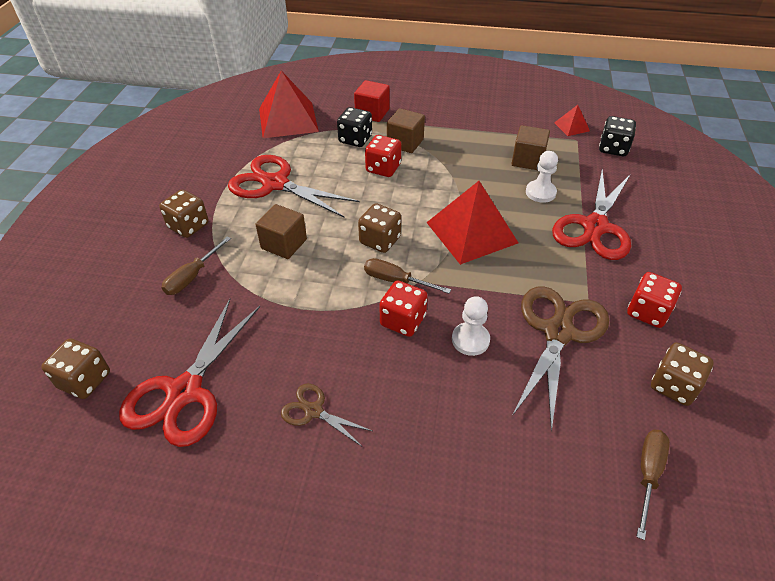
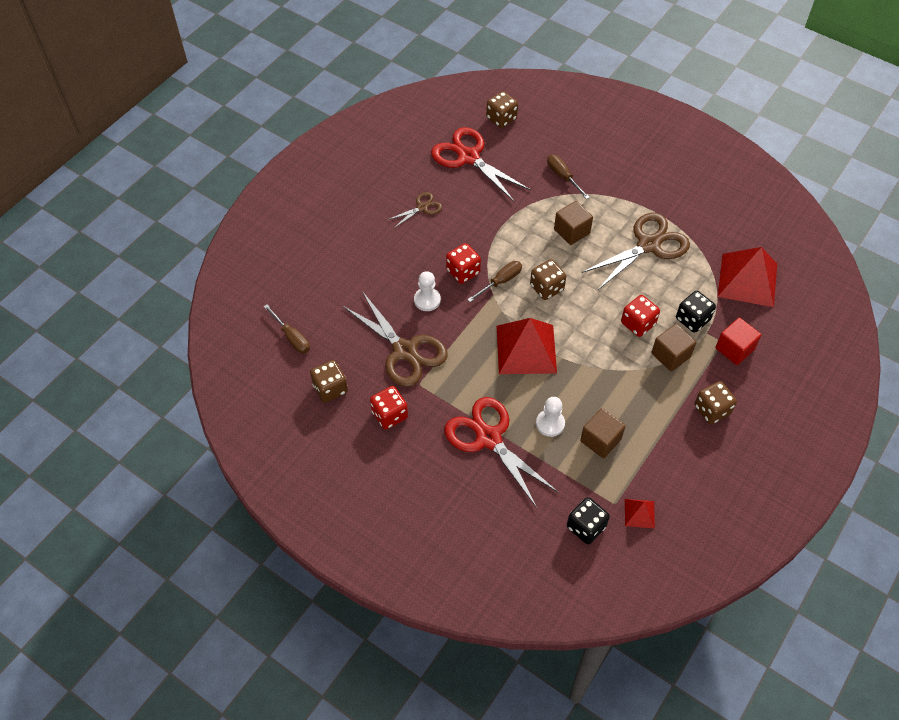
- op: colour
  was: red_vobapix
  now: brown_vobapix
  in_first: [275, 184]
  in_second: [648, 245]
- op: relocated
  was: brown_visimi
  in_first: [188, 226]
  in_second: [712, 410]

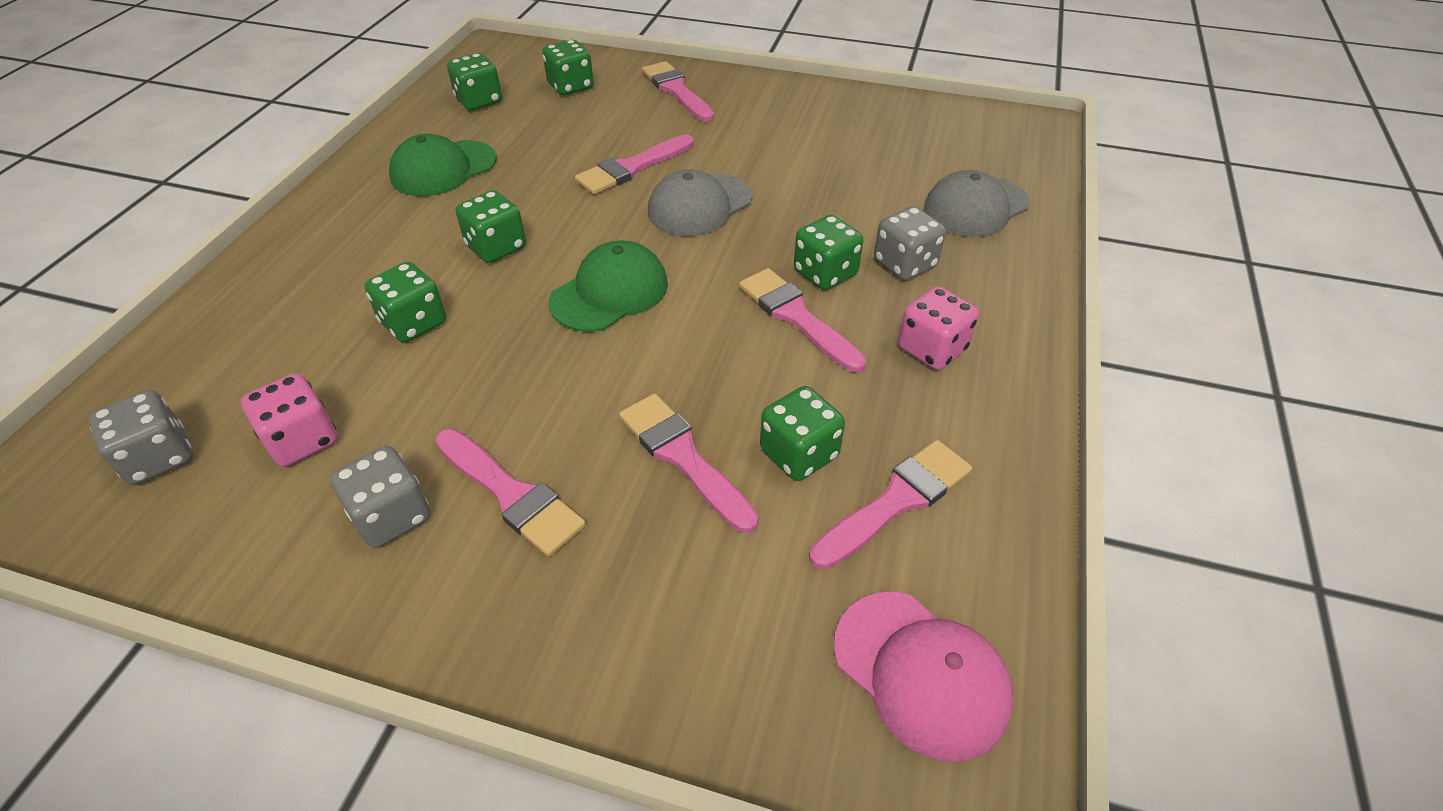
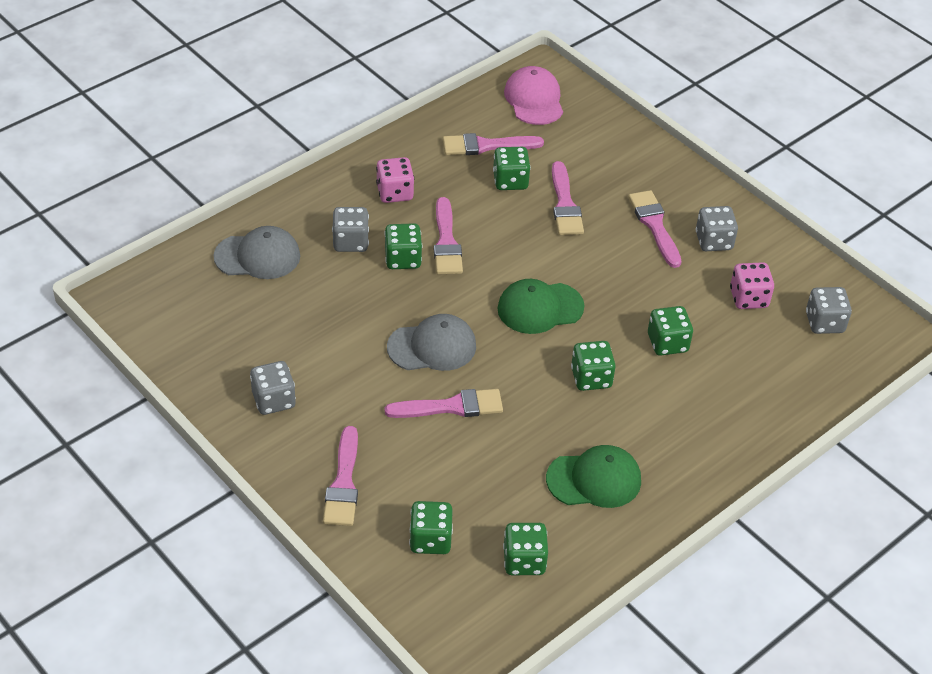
- op: appeared
  now: grey_visimi
  in_second: [273, 400]

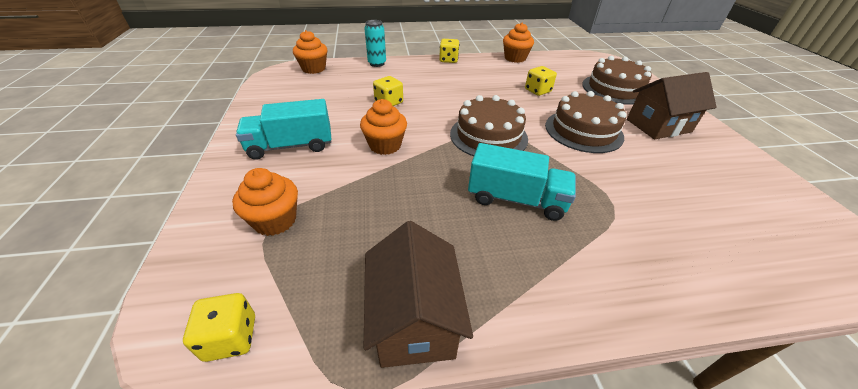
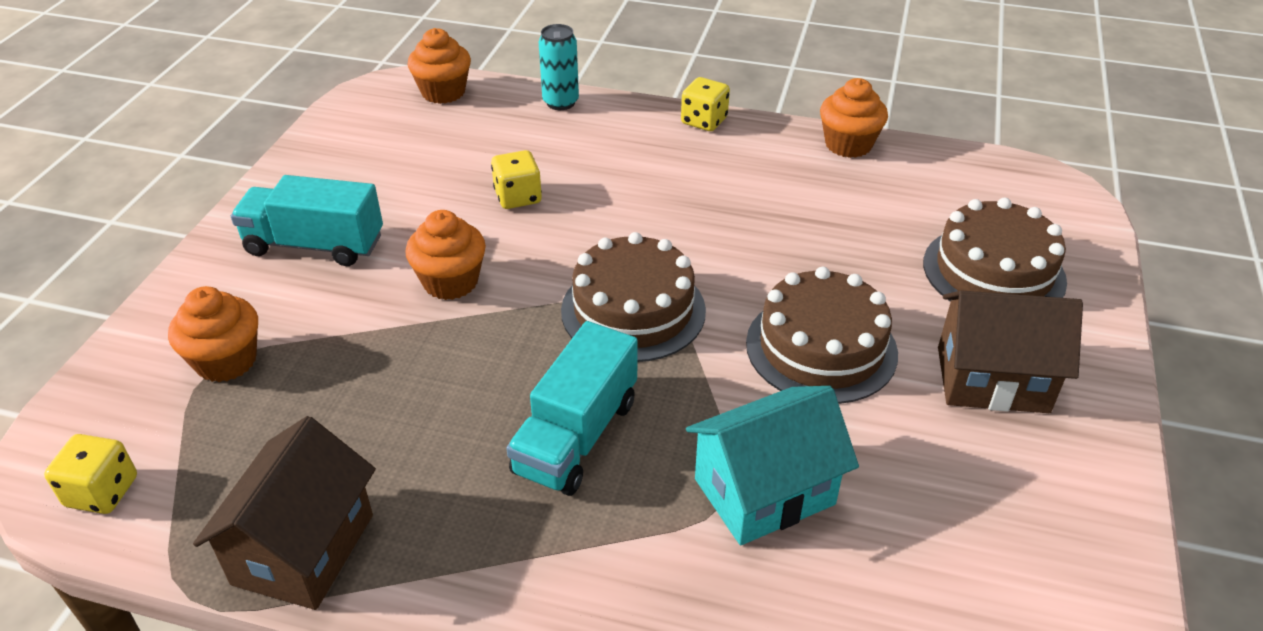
- op: spun
  was: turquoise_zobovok
  in_first: [516, 199]
  in_second: [576, 436]
  clockwise: 75
- op: appeared
  now: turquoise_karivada
  in_second: [764, 492]
- op: missing
  was: yellow_visimi
  in_first: [537, 91]

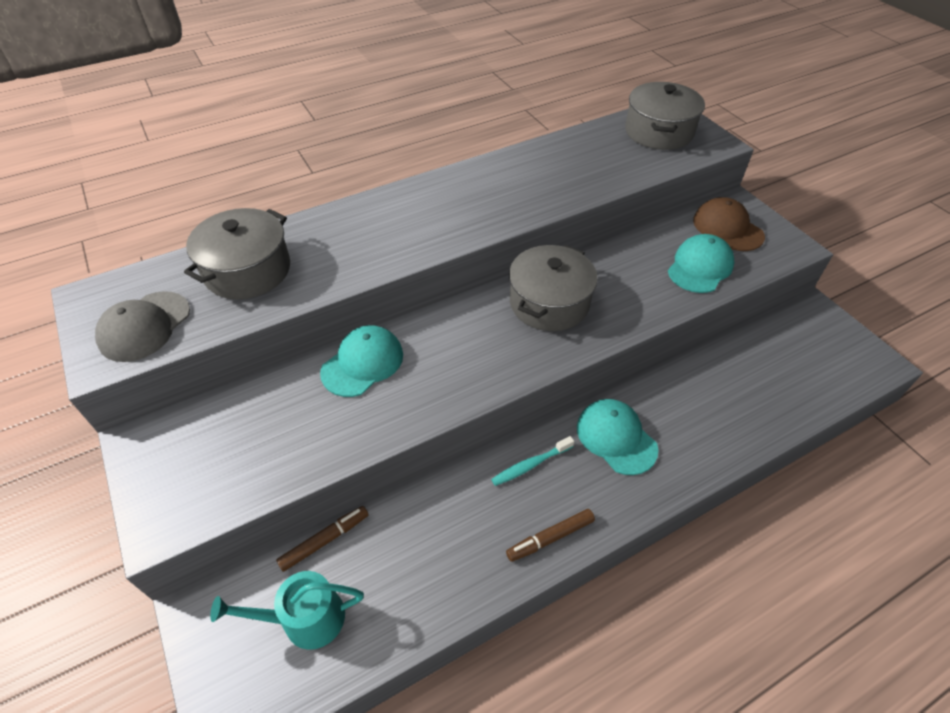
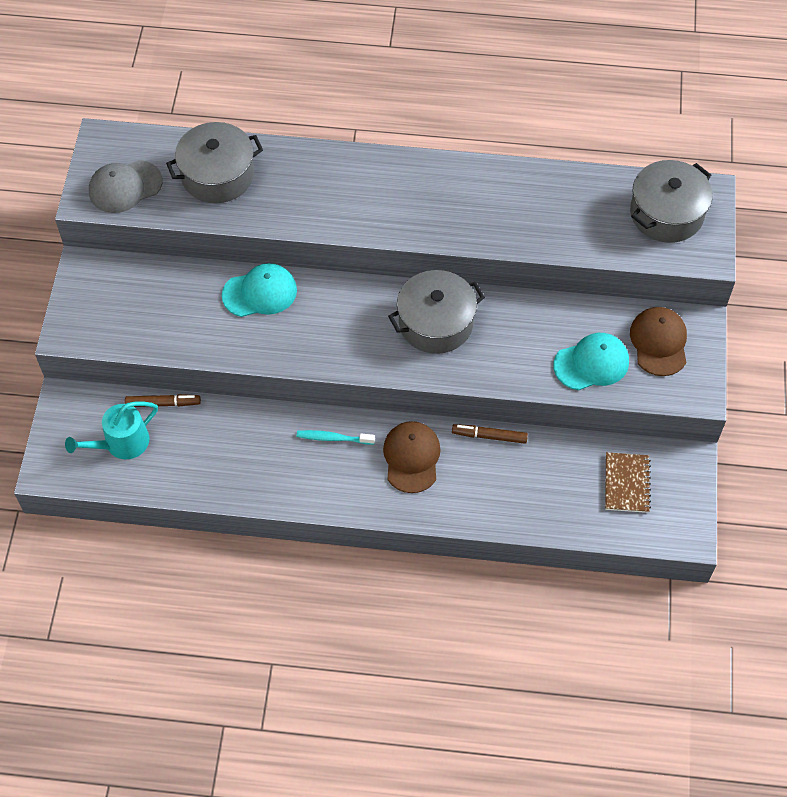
- op: spun
  was: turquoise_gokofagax
  in_first: [305, 619]
  in_second: [121, 443]
  clockwise: -60
- op: colour
  was: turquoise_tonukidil
  now: brown_tonukidil
  in_first: [616, 438]
  in_second: [411, 457]
- op: relocated
  was: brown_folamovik
  in_first: [550, 538]
  in_second: [489, 436]
- op: appeared
  now: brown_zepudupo
  in_second: [626, 483]

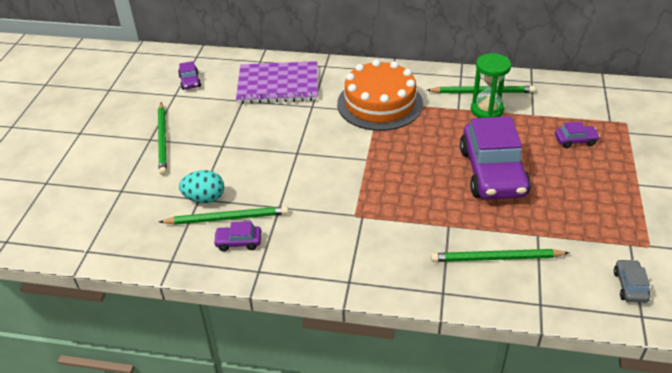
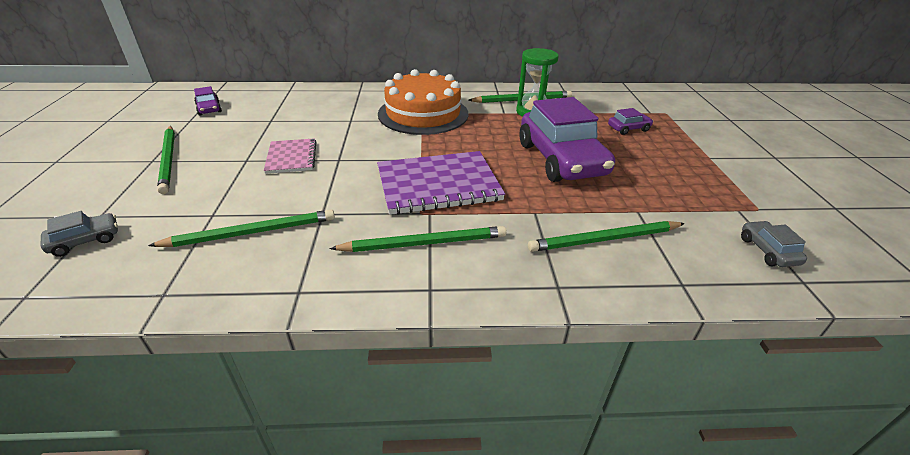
- op: appeared
  now: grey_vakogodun
  in_second: [85, 240]
- op: appeared
  now: pink_zepudupo
  in_second: [291, 157]
- op: appeared
  now: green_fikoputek
  in_second: [424, 243]
- op: relocated
  was: purple_zepudupo
  in_first: [278, 85]
  in_second: [438, 184]
- op: missing
  was: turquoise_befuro
  in_first: [204, 198]
- op: missing
  was: purple_vakogodun
  in_first: [238, 242]

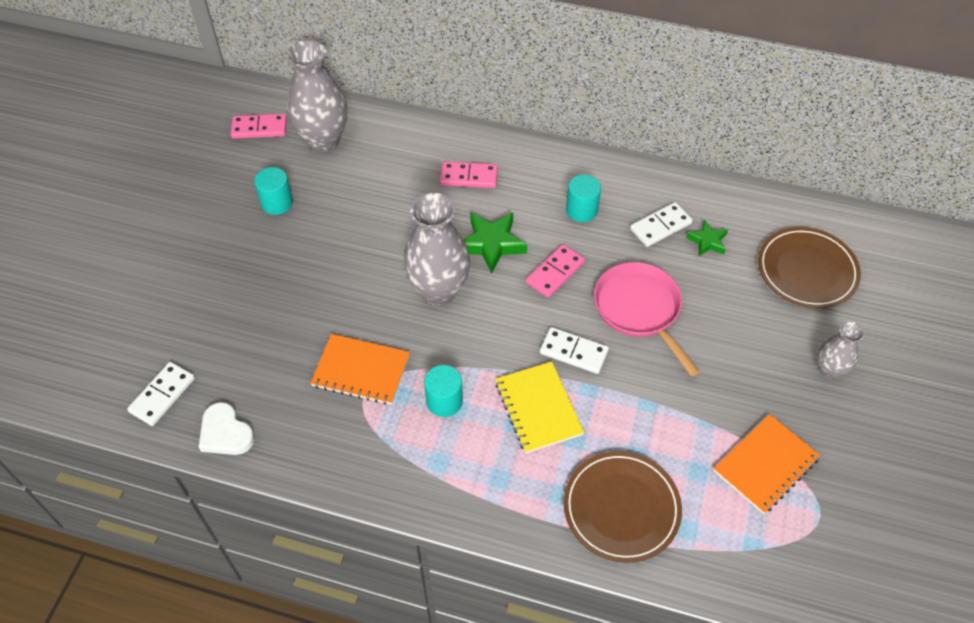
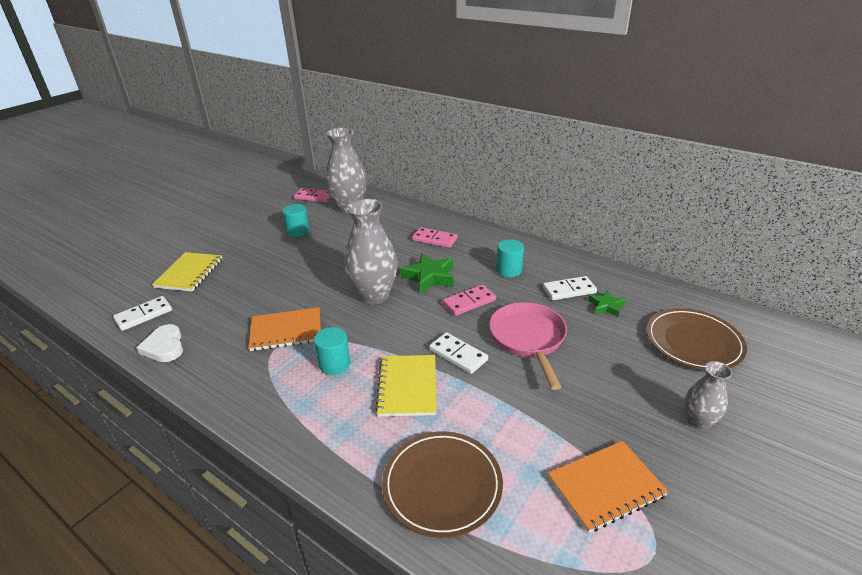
- op: appeared
  now: yellow_zepudupo
  in_second: [189, 273]
- op: spun
  was: orange_zepudupo
  in_first: [361, 370]
  in_second: [286, 330]
  clockwise: -45

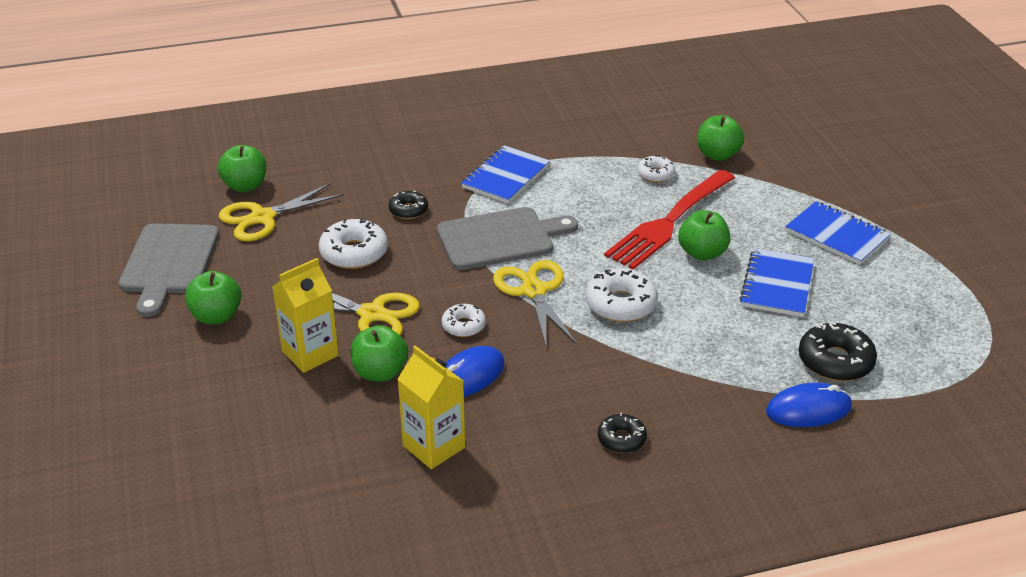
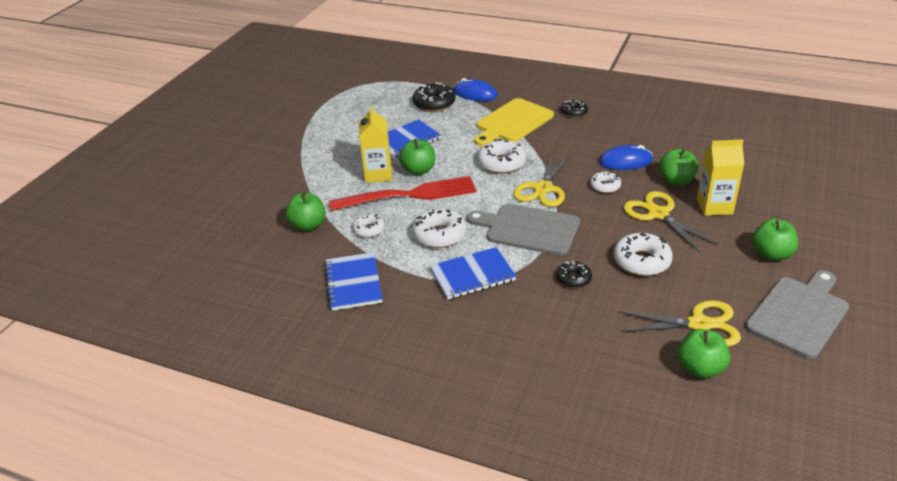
- op: relocated
  was: blue_zepudupo
  in_first: [836, 235]
  in_second: [353, 283]
- op: relocated
  was: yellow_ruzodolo
  in_first: [434, 446]
  in_second: [378, 174]
- op: appeared
  now: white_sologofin
  in_second: [439, 235]
- op: appeared
  now: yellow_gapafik
  in_second: [512, 122]

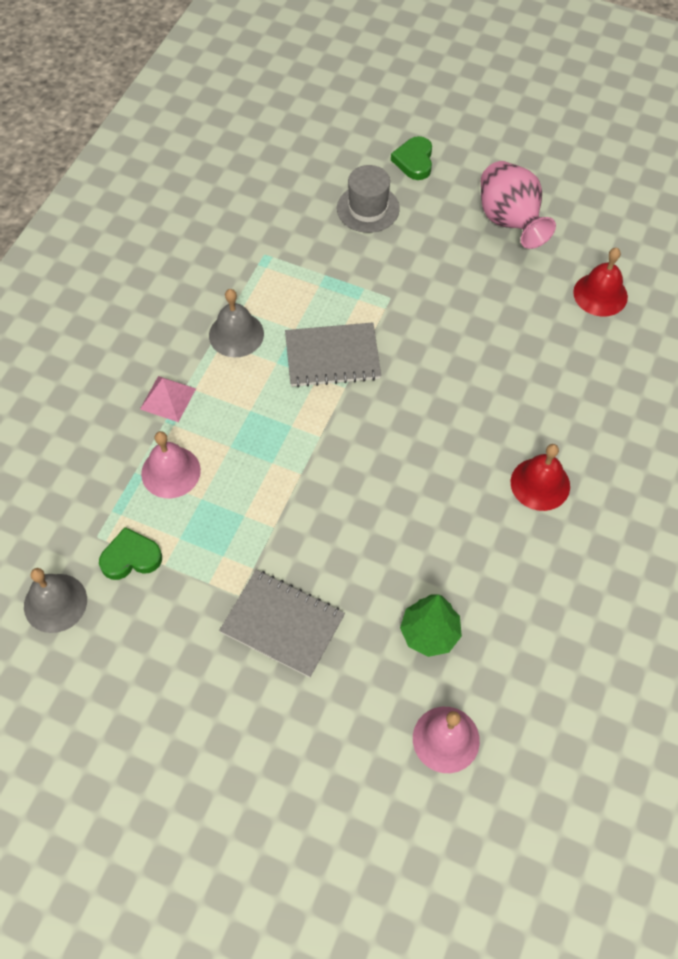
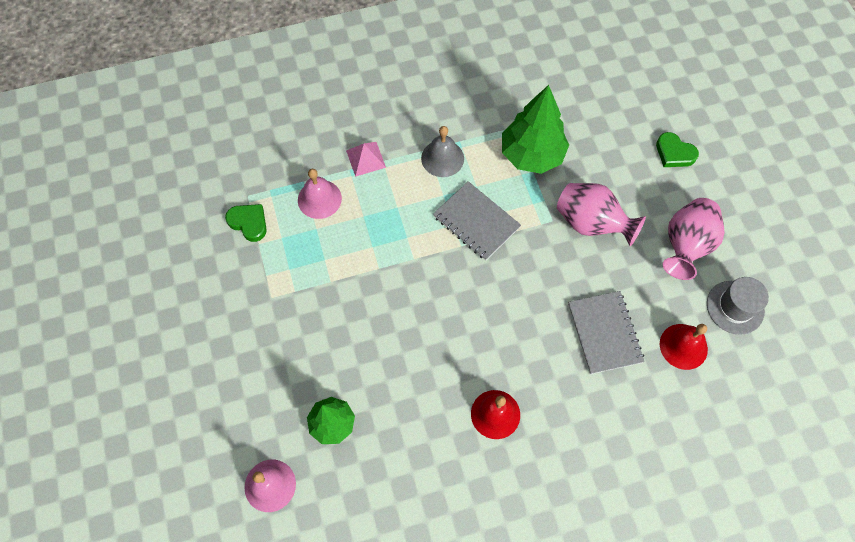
- op: appeared
  now: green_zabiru
  in_second: [532, 155]
- op: appeared
  now: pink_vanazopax
  in_second: [591, 223]
- op: relocated
  was: grey_zepudupo
  in_first: [282, 624]
  in_second: [604, 333]
- op: spun
  was: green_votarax
  in_first: [414, 161]
  in_second: [674, 153]
  clockwise: -105
- op: relocated
  was: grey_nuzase
  in_first: [368, 208]
  in_second: [735, 307]
- op: missing
  was: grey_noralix
  in_first: [55, 603]

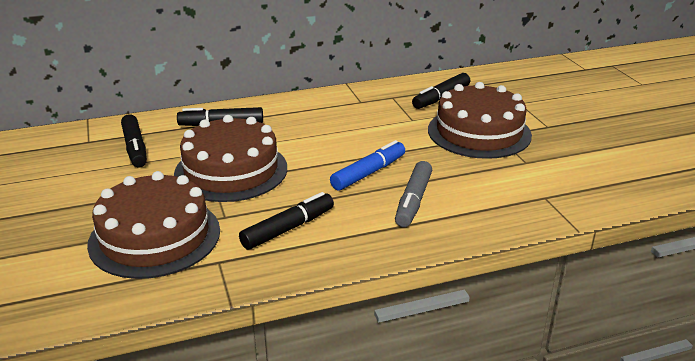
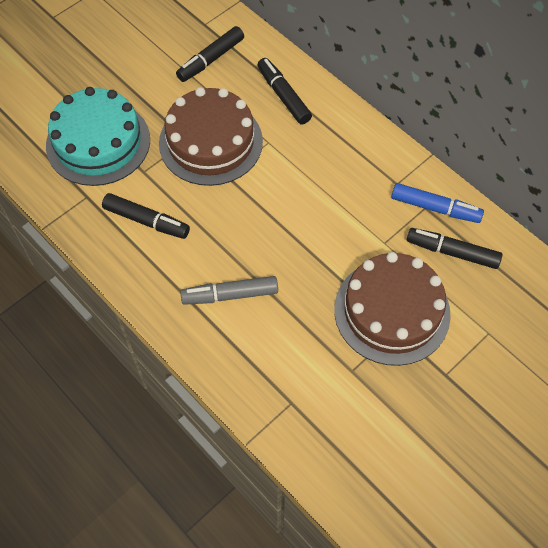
- op: colour
  was: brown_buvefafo
  now: turquoise_buvefafo
  in_first: [155, 237]
  in_second: [98, 142]
- op: relocated
  was: blue_folamovik
  in_first: [368, 173]
  in_second: [435, 208]

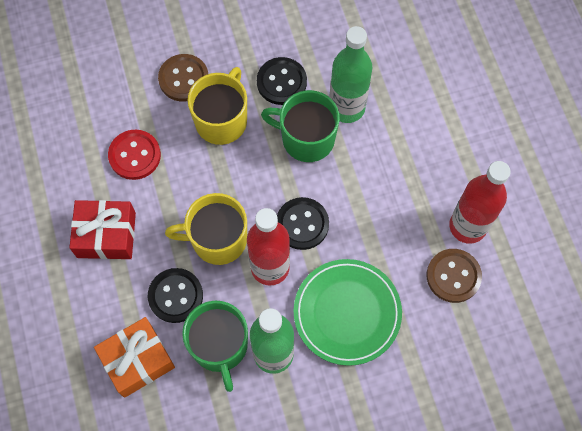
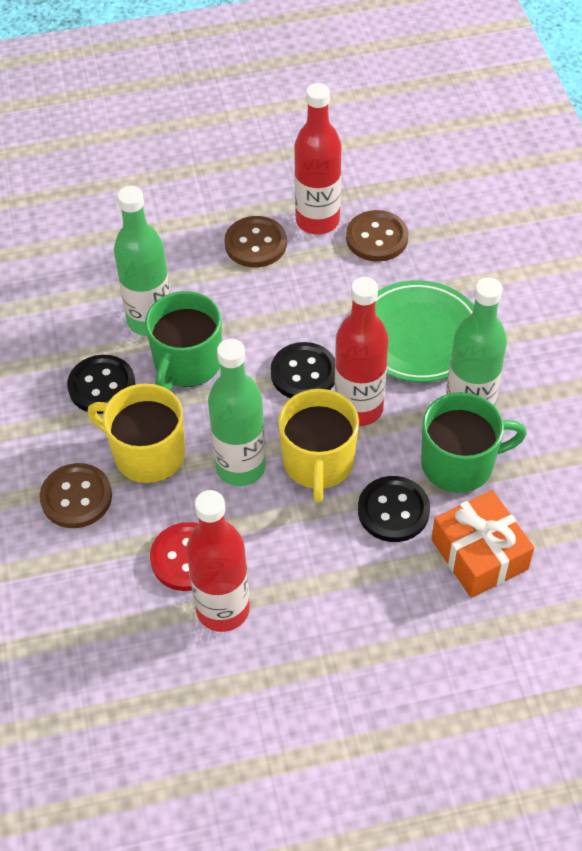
- op: appeared
  now: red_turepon
  in_second: [223, 609]
- op: appeared
  now: green_turepon
  in_second: [240, 467]
- op: appeared
  now: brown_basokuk
  in_second: [255, 244]
- op: missing
  was: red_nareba
  in_first: [106, 235]

